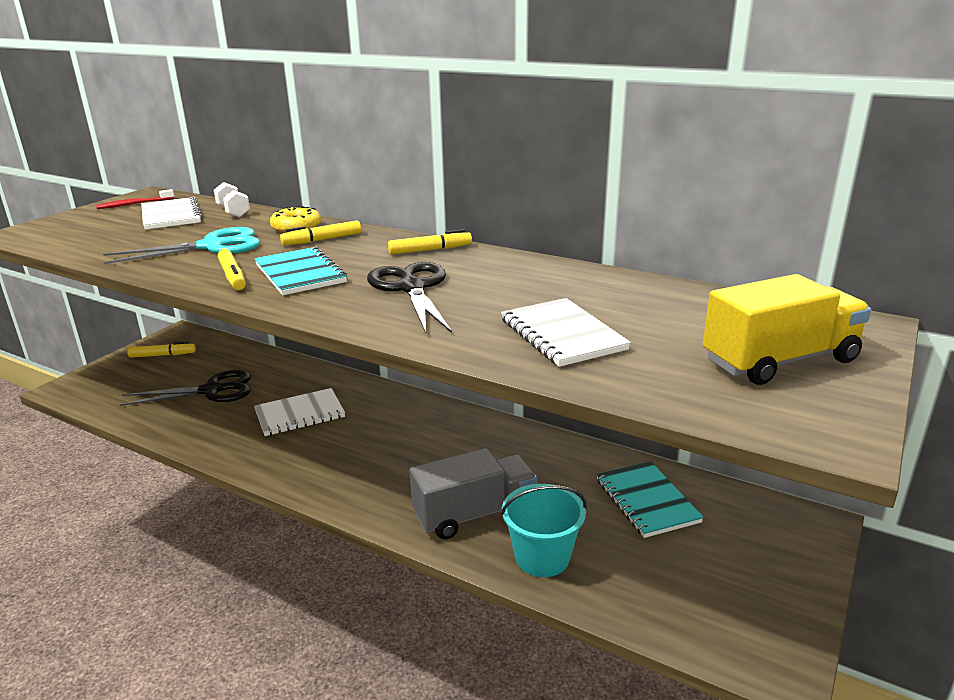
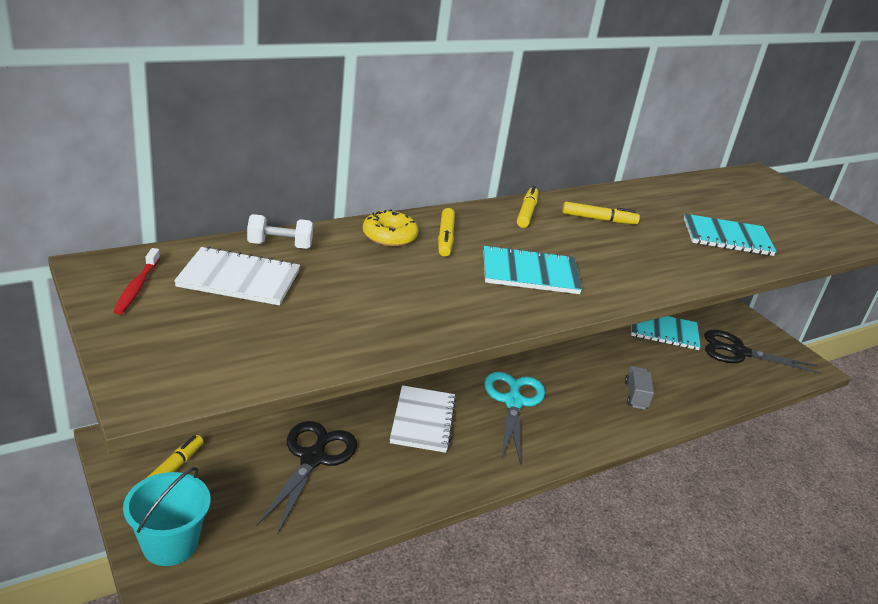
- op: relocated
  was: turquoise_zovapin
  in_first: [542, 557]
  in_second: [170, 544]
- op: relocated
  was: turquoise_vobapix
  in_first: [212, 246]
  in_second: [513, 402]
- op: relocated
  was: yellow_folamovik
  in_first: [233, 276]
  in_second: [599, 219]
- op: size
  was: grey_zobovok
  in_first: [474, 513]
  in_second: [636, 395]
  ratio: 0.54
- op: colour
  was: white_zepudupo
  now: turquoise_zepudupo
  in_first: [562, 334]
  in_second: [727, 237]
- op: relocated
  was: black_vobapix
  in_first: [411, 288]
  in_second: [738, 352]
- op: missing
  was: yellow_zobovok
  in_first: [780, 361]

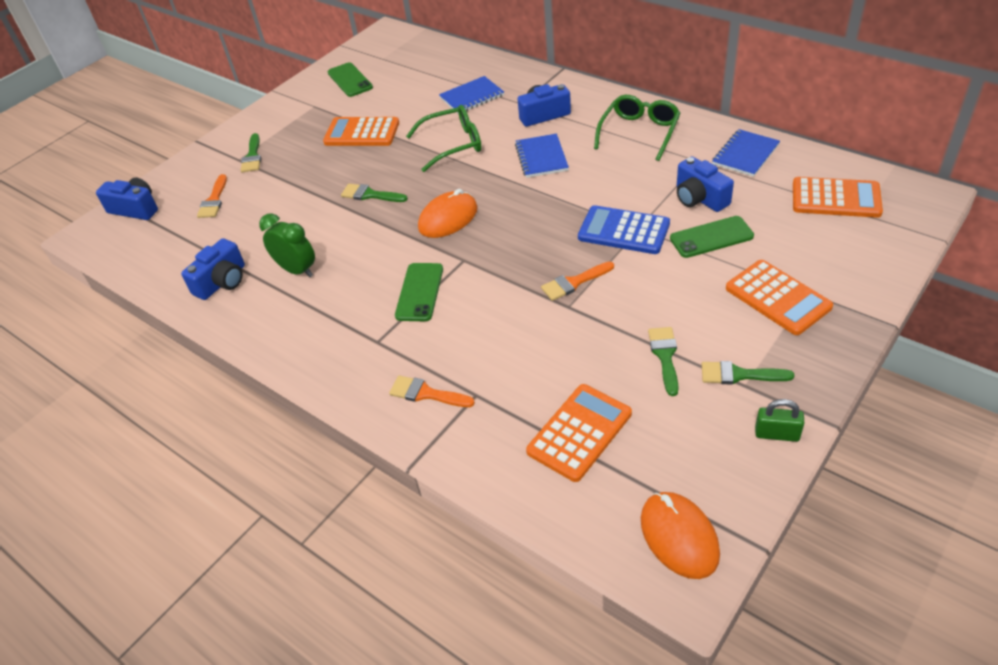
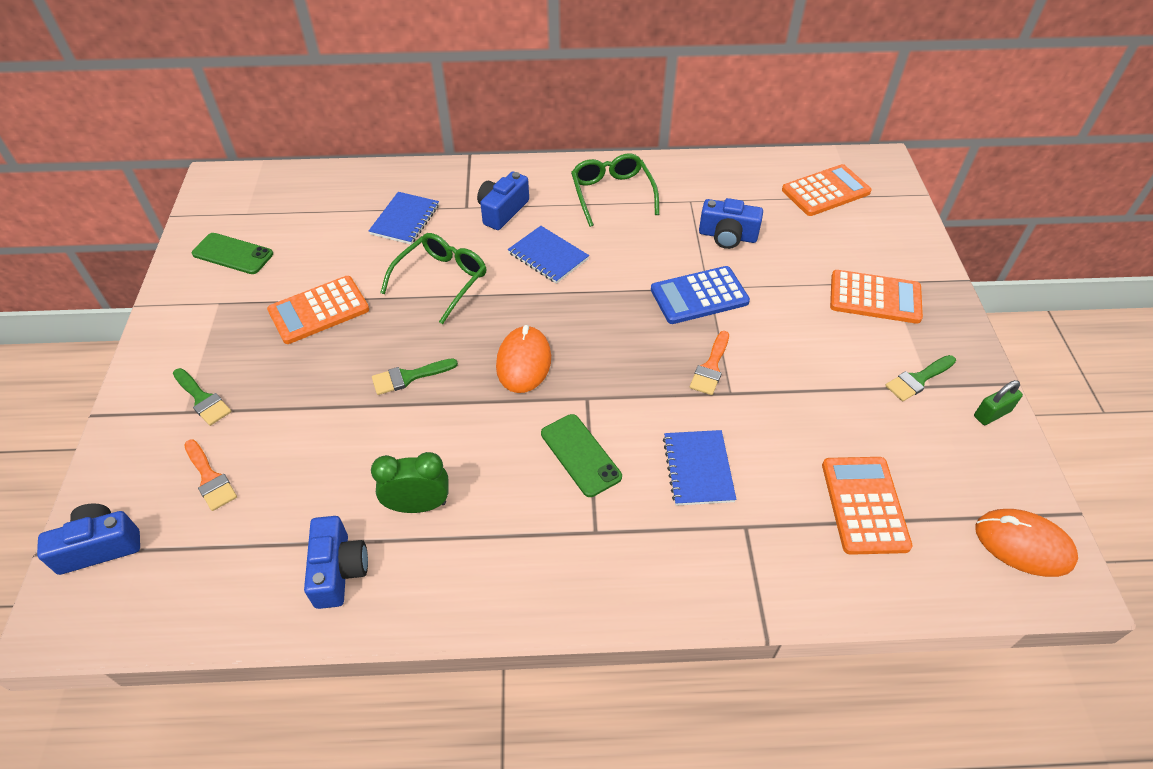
- op: relocated
  was: blue_zepudupo
  in_first: [745, 154]
  in_second: [698, 469]
- op: missing
  was: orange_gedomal
  in_first: [426, 393]
- op: missing
  was: green_gedomal
  in_first: [665, 356]
- op: missing
  was: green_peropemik
  in_first: [711, 237]

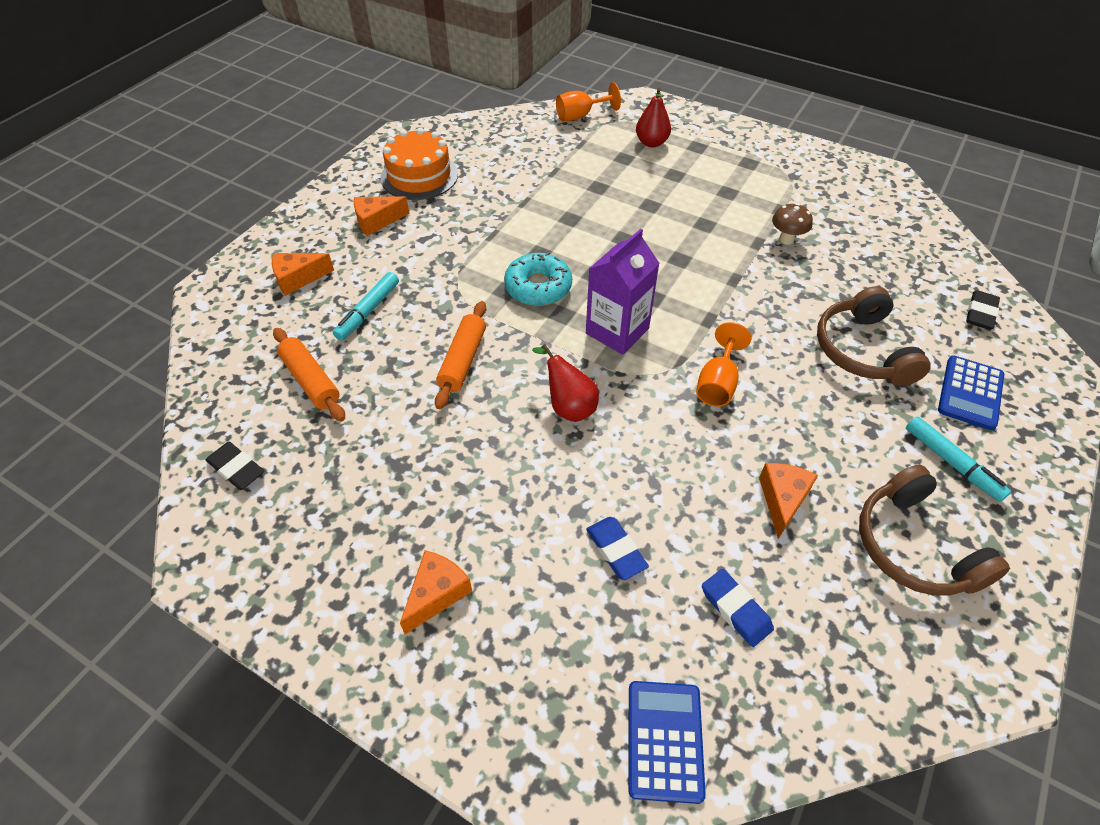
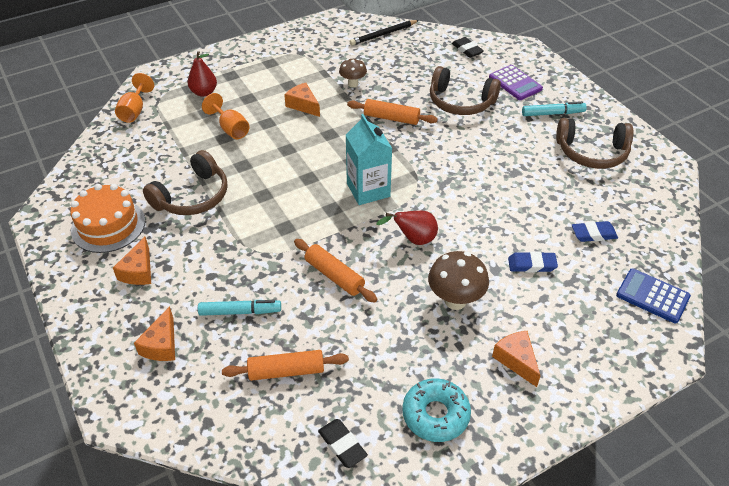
- op: appeared
  now: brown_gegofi
  in_second: [192, 196]
- op: spun
  was: turquoise_folamovik
  in_first: [368, 311]
  in_second: [240, 312]
  clockwise: -60
- op: relocated
  was: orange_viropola
  in_first: [717, 383]
  in_second: [230, 129]
- op: relocated
  was: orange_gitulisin
  in_first: [782, 500]
  in_second: [303, 105]
- op: spun
  was: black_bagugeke
  in_first: [236, 468]
  in_second: [342, 445]
  clockwise: 75
- op: colour
  was: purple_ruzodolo
  now: turquoise_ruzodolo
  in_first: [617, 331]
  in_second: [368, 190]
- op: appeared
  now: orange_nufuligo
  in_second: [391, 118]
- op: appeared
  now: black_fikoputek
  in_second: [383, 34]
- op: relocated
  was: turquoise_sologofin
  in_first: [538, 287]
  in_second: [435, 415]
- op: appeared
  now: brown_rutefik
  in_second: [455, 300]
- op: colour
  was: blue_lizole
  now: purple_lizole
  in_first: [970, 393]
  in_second: [515, 83]

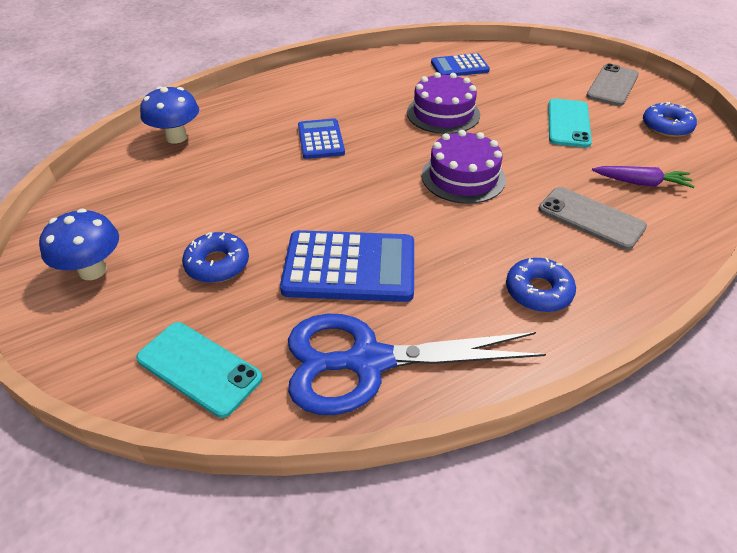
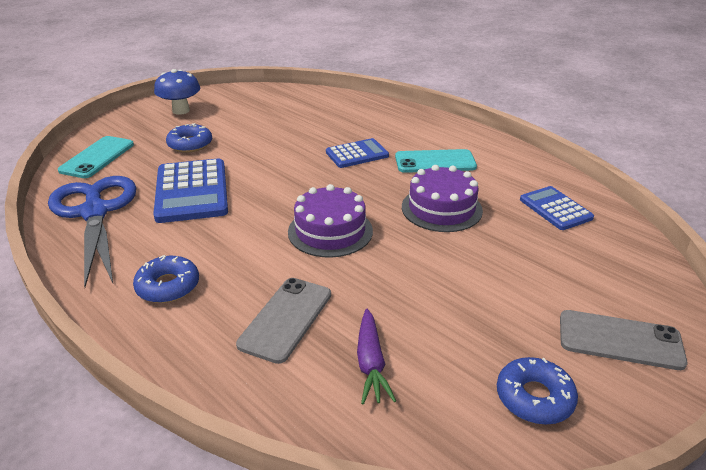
- op: relocated
  was: turquoise_peropemik
  in_first: [568, 123]
  in_second: [435, 162]
- op: missing
  was: blue_rutefik
  in_first: [176, 137]

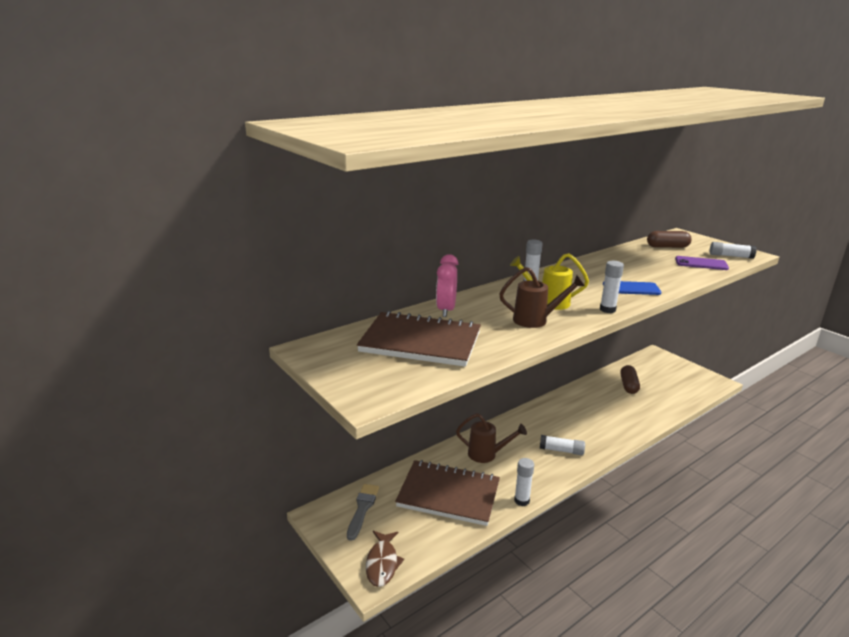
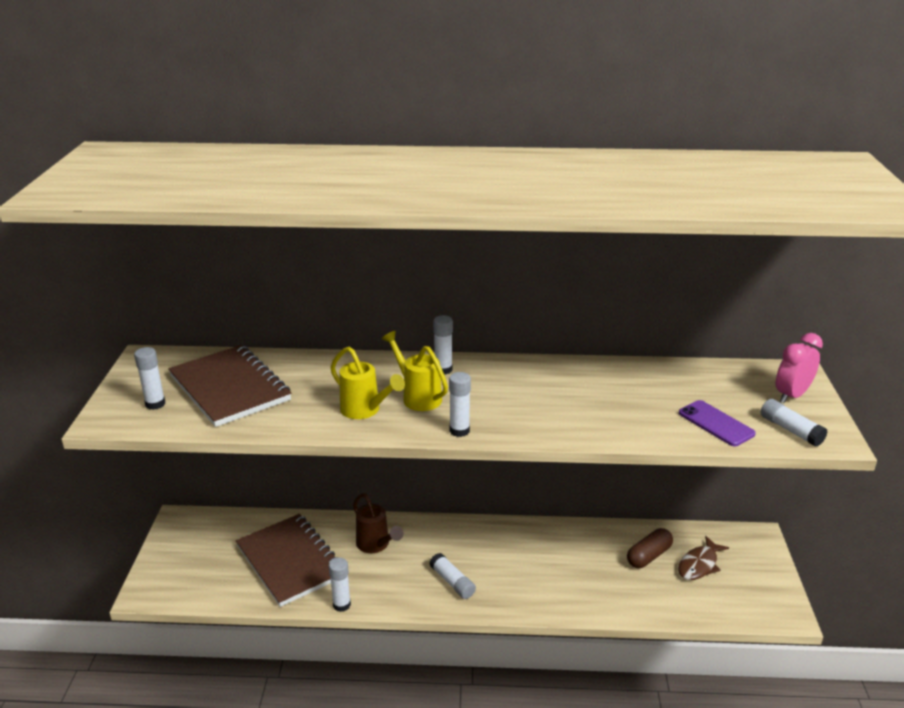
- op: appeared
  now: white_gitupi
  in_second: [155, 404]
- op: colour
  was: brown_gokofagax
  now: yellow_gokofagax
  in_first: [536, 320]
  in_second: [365, 411]
- op: relocated
  was: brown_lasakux
  in_first: [382, 563]
  in_second: [699, 565]
- op: relocated
  was: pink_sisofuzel
  in_first: [446, 310]
  in_second: [791, 395]
- op: missing
  was: grey_gedomal
  in_first: [362, 509]
- op: missing
  was: blue_peropemik
  in_first: [631, 288]
- op: missing
  was: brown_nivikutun
  in_first: [667, 247]

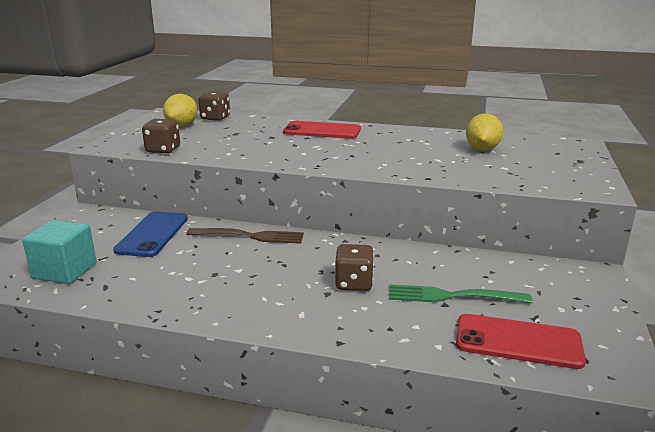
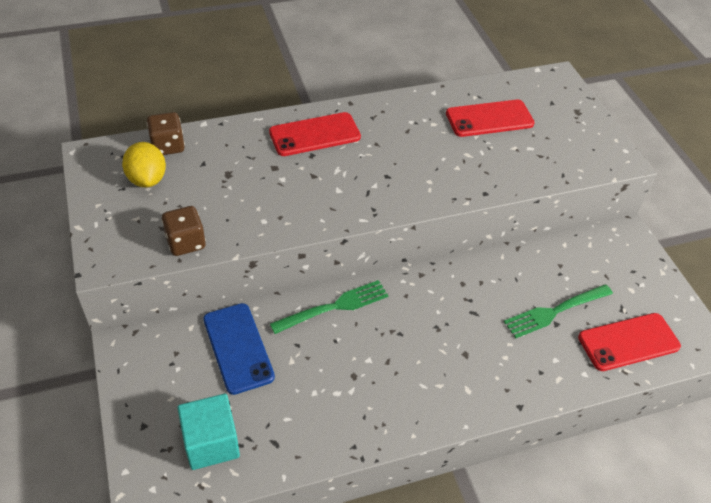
- op: colour
  was: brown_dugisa
  now: green_dugisa
  in_first: [250, 236]
  in_second: [334, 307]
- op: exchanged
  was: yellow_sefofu
  now: red_peropemik
  in_first: [482, 149]
  in_second: [489, 119]
- op: missing
  was: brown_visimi
  in_first: [354, 283]

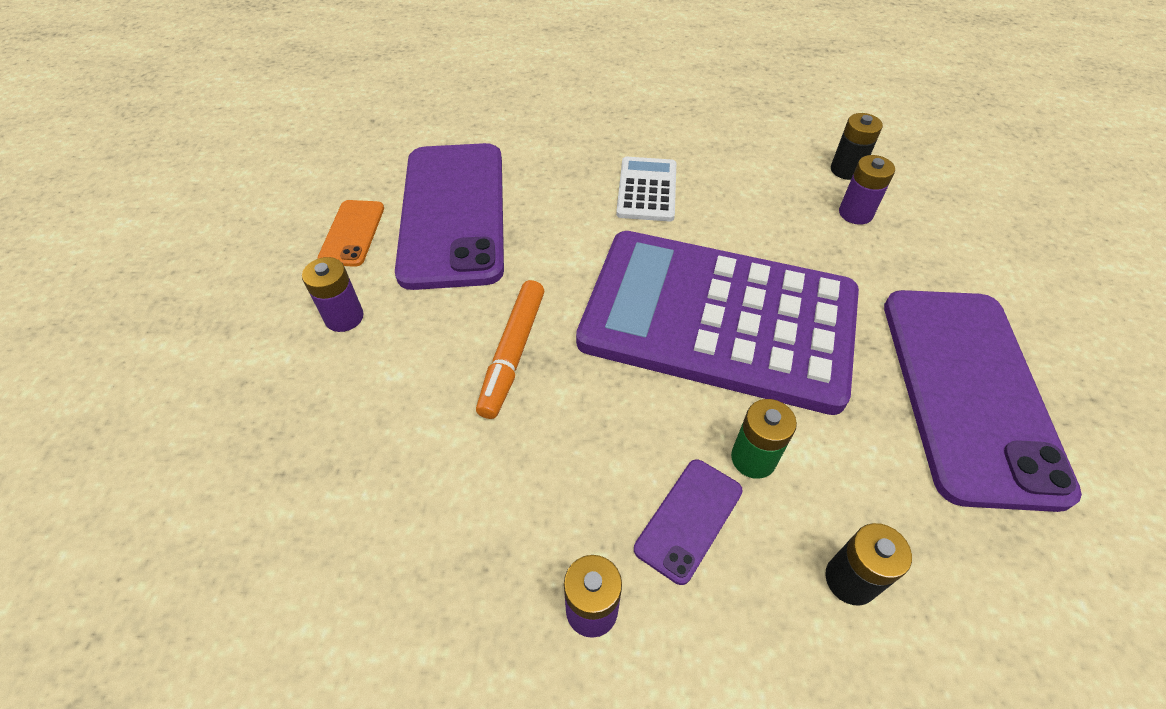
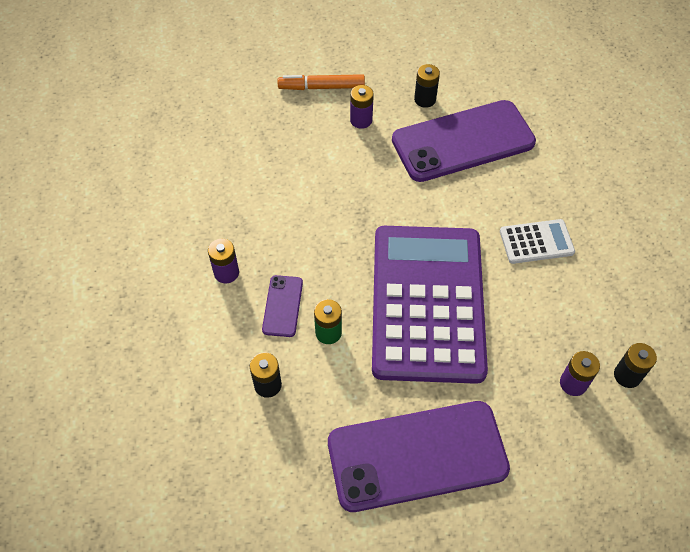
- op: spun
  was: purple_peropemik
  in_first: [688, 519]
  in_second: [283, 306]
  clockwise: 75
- op: relocated
  was: orange_folamovik
  in_first: [512, 353]
  in_second: [321, 87]
- op: exchanged
  was: orange_peropemik
  now: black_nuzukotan
  in_first: [352, 233]
  in_second: [425, 99]

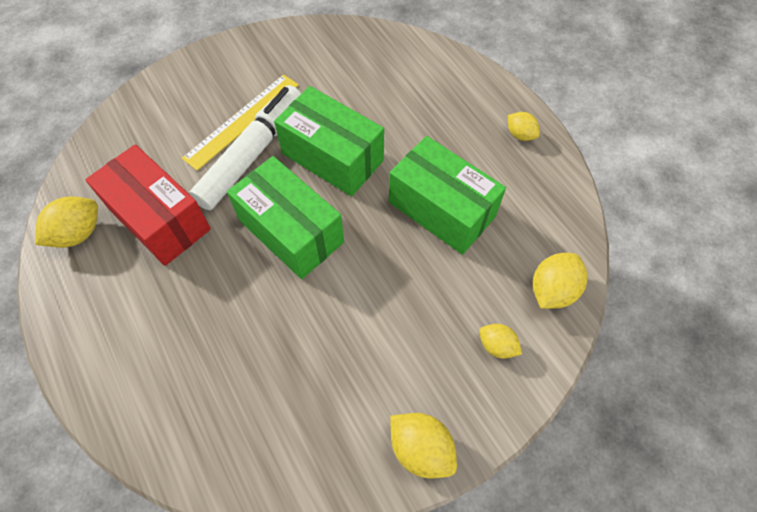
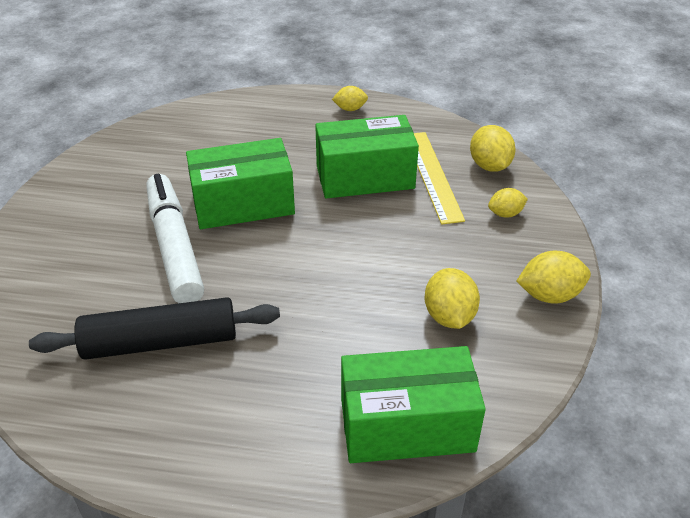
- op: exchanged
  was: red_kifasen
  now: black_nufuligo
  in_first: [159, 219]
  in_second: [160, 342]
- op: relocated
  was: green_kifasen
  in_first: [291, 231]
  in_second: [407, 425]
- op: relocated
  was: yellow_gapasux
  in_first: [242, 120]
  in_second: [432, 175]
- op: relocated
  was: yellow_sefofu
  in_first: [78, 233]
  in_second: [449, 316]

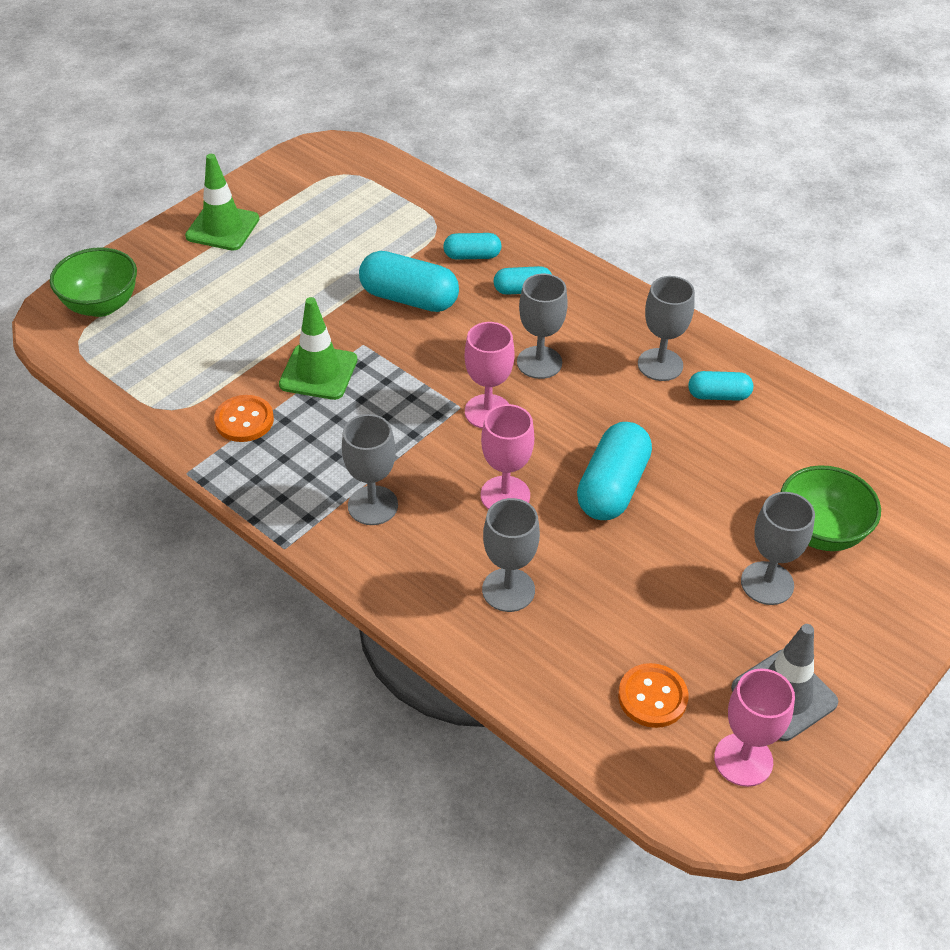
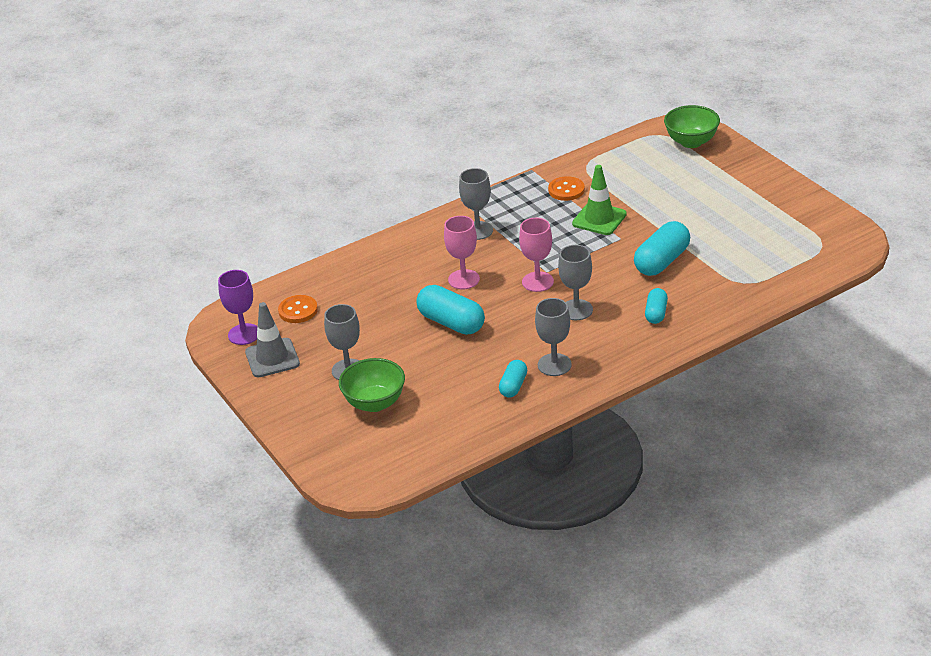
- op: colour
  was: pink_viropola
  now: purple_viropola
  in_first: [743, 760]
  in_second: [244, 334]
- op: missing
  was: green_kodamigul
  in_first: [222, 228]
- op: missing
  was: turquoise_nivikutun
  in_first: [472, 256]
- op: missing
  was: grey_viropola
  in_first: [508, 590]

